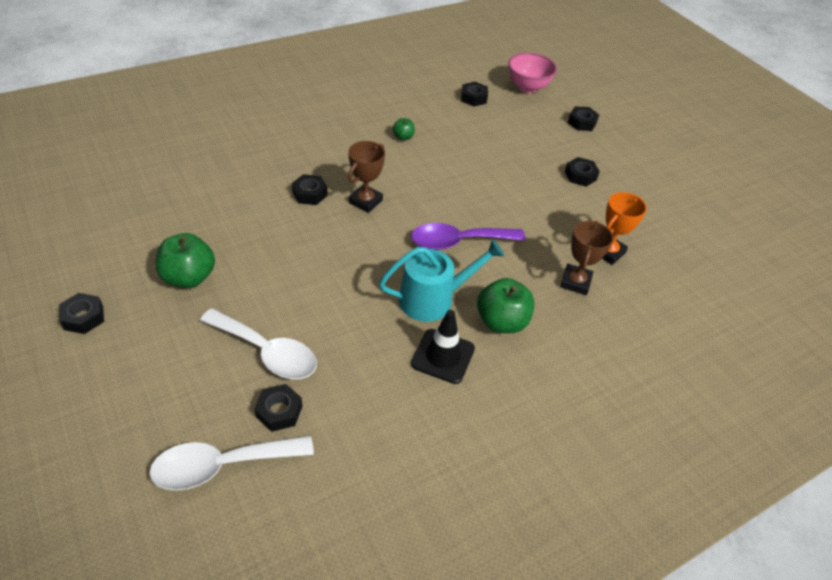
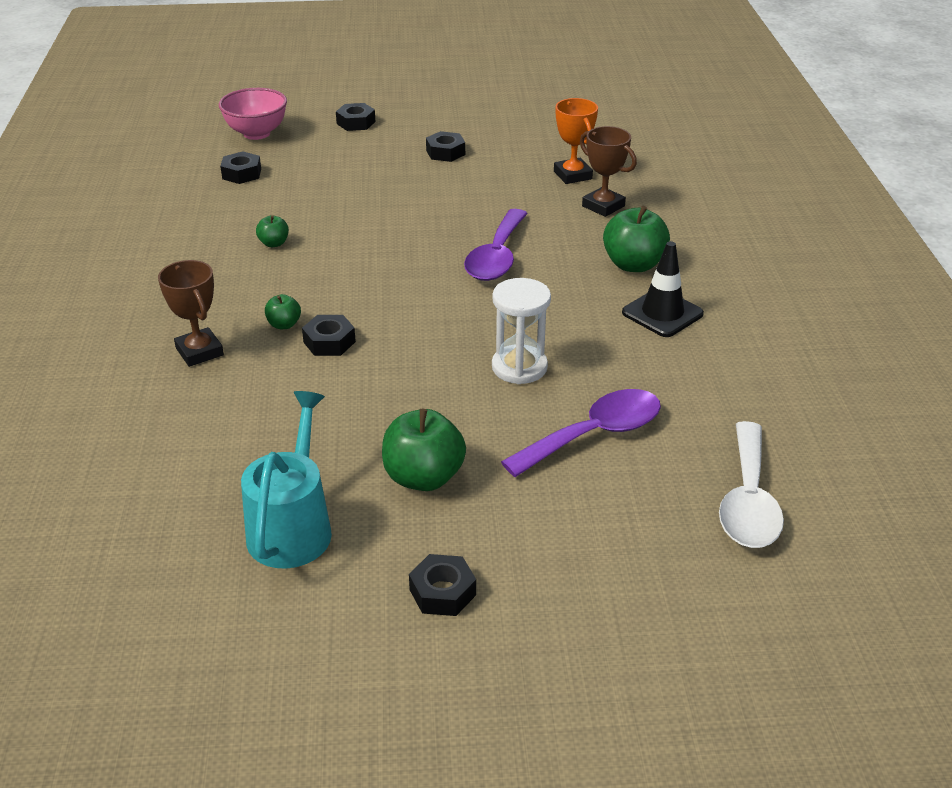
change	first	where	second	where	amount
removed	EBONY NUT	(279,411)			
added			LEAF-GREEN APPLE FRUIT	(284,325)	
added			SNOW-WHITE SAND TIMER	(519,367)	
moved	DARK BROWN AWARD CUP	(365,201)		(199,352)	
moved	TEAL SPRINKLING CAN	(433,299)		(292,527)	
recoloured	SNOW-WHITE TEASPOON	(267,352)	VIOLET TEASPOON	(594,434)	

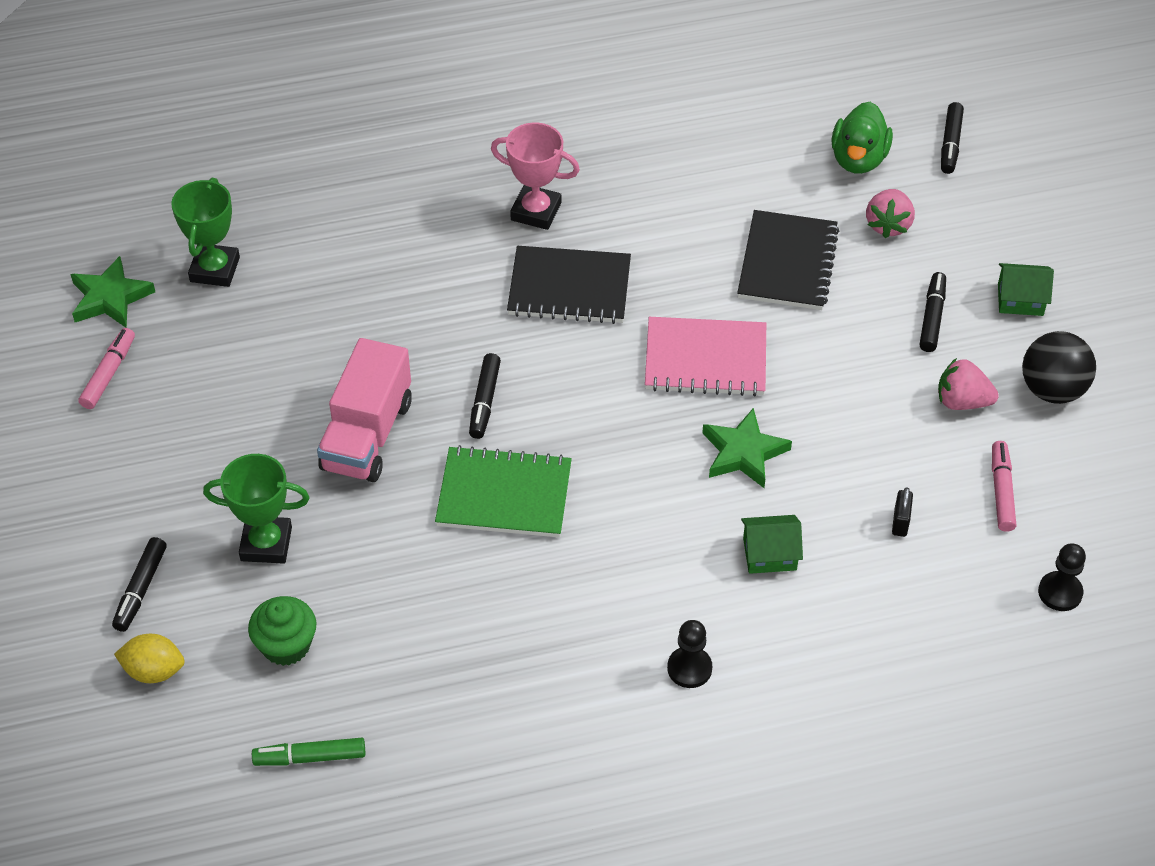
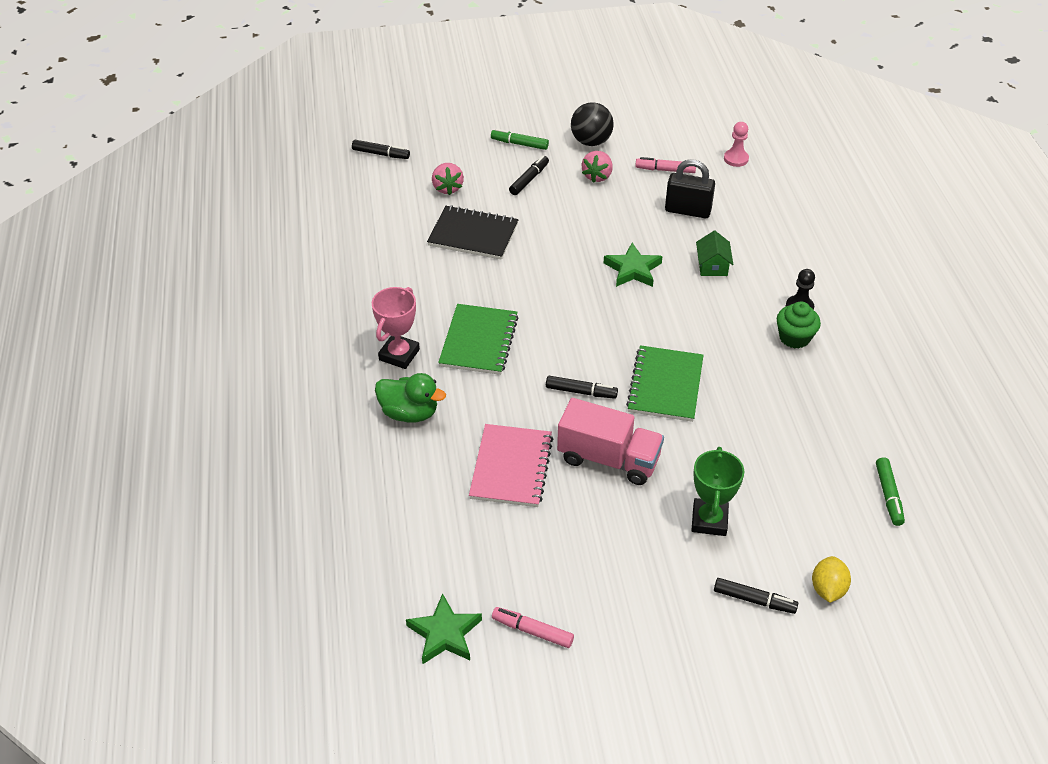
change	first	where	second	where	amount
removed	LEAF-GREEN AWARD CUP	(215,269)			
moved	LEAF-GREEN CUPCAKE	(286,645)		(794,337)	
moved	PINK NOTEPAD	(705,360)		(511,467)	
moved	LEAF-GREEN TOY DUCK	(858,159)		(409,413)	
replaced	LEAF-GREEN COTTAGE	(1020,299)	LEAF-GREEN MARKER PEN	(519,144)	
recoloured	EBONY NOTEPAD	(569,288)	LEAF-GREEN NOTEPAD	(479,341)	
recoloured	EBONY CHESS PAWN	(1060,592)	PINK CHESS PAWN	(736,159)	
turned	PINK TOY STRAWBERRY	(888,225)		(447,188)	60 degrees clockwise
turned	EBONY MARKER PEN	(932,317)		(529,179)	105 degrees clockwise
resized	EBONY SMALL LOCK	(900,522)		(687,211)	x2.05

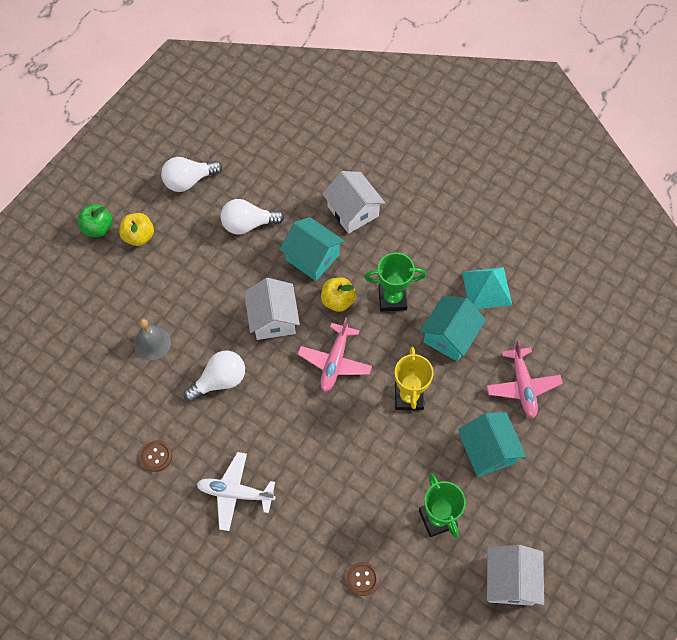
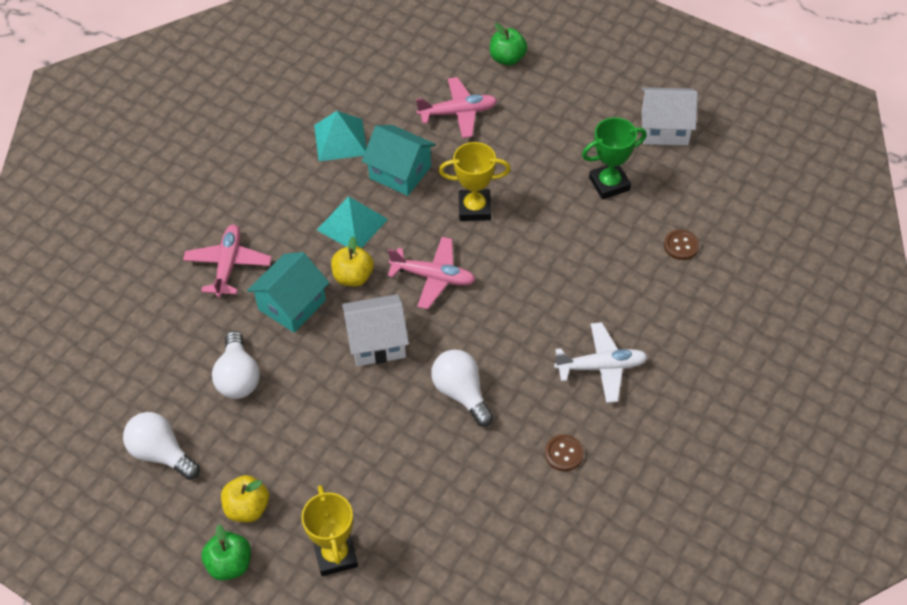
change	first	where	second	where	amount
removed	ASH-GREY SCHOOL BELL	(152,343)			
removed	TEAL COTTAGE	(487,450)			
added			BRIGHT YELLOW AWARD CUP	(335,555)	
added			LEAF-GREEN APPLE FRUIT	(507,58)	
replaced	SNOW-WHITE COTTAGE	(353,211)	PINK PLANE	(228,265)	
replaced	LEAF-GREEN AWARD CUP	(392,299)	TEAL PYRAMID	(352,224)	
turned	SNOW-WHITE LIGHTBULB	(189,181)		(161,453)	150 degrees clockwise
turned	SNOW-WHITE PLANE	(235,493)		(601,367)	105 degrees counterclockwise

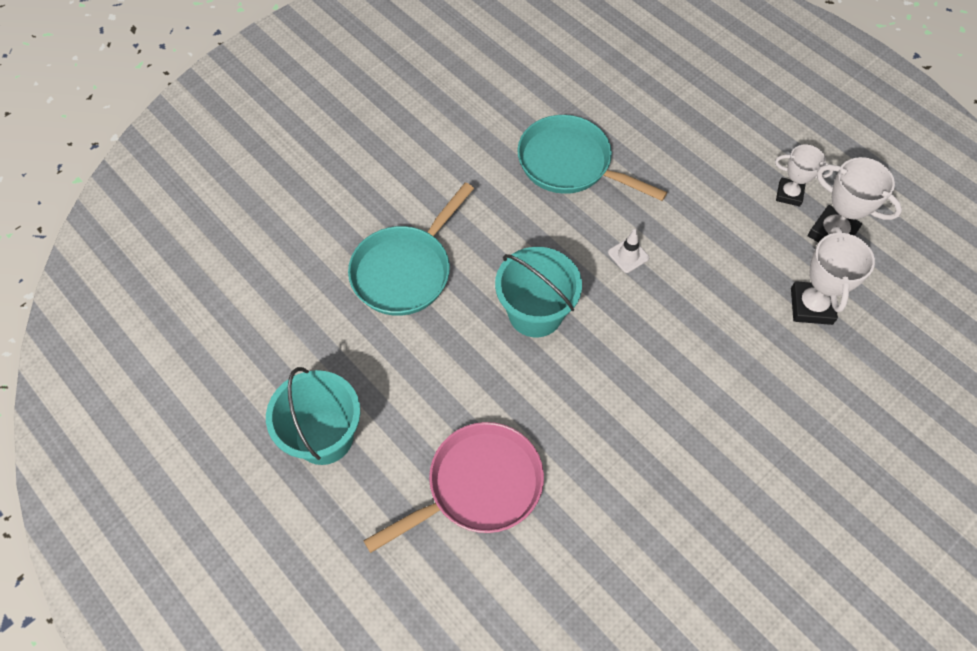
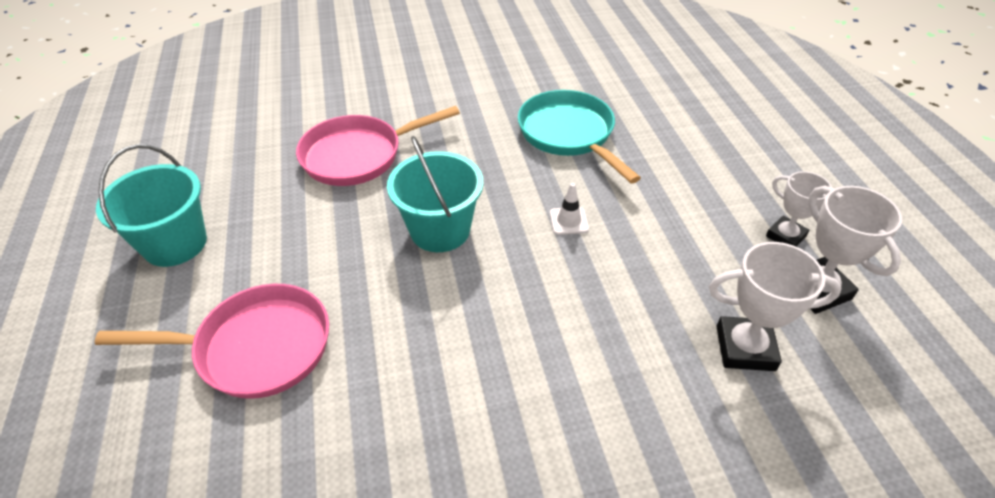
change	first	where	second	where	amount
recoloured	TEAL SKILLET	(405,271)	PINK SKILLET	(358,155)	
turned	SNOW-WHITE AWARD CUP	(811,306)		(745,348)	60 degrees clockwise

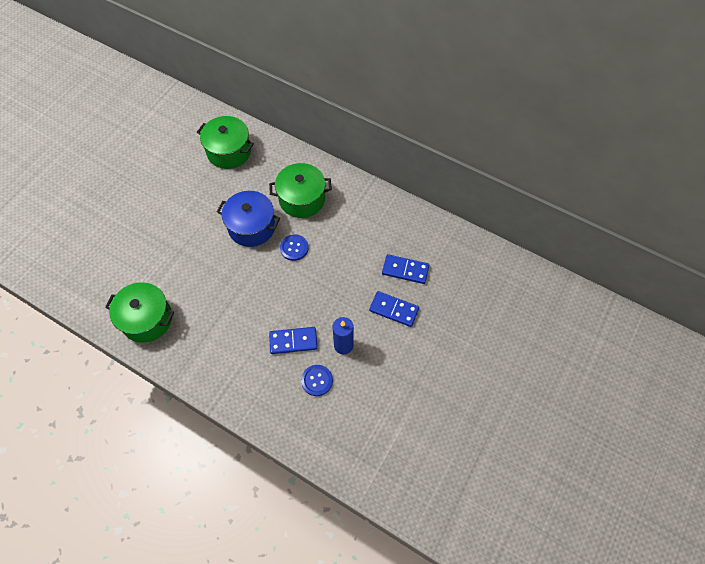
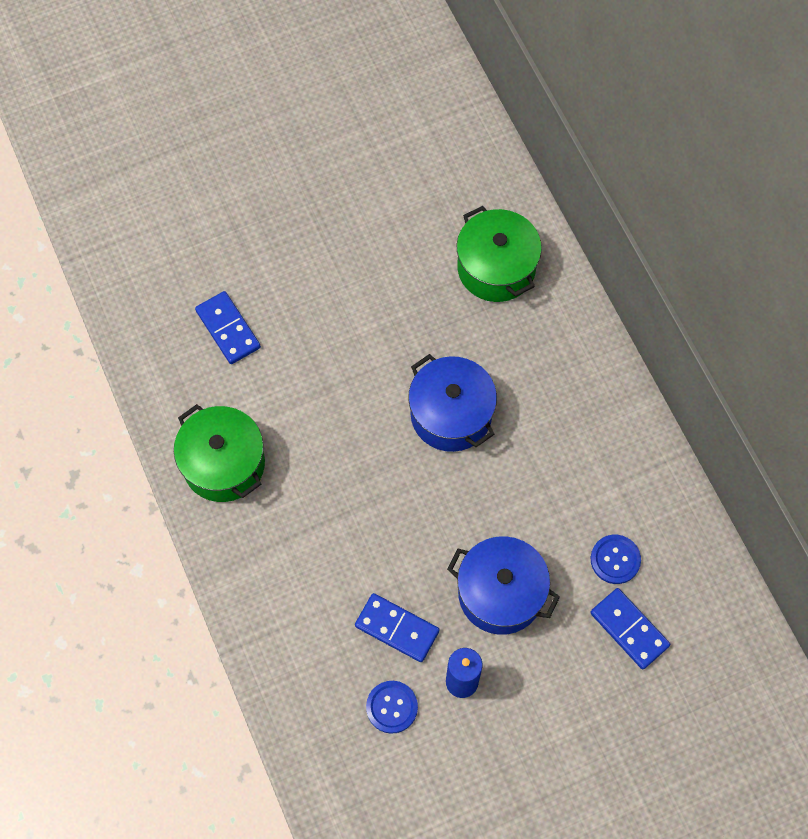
change	first	where	second	where	amount
removed	LEAF-GREEN POT	(302,199)			
added			COBALT POT	(500,593)	
moved	COBALT BUTTON	(294,248)		(615,560)	
moved	COBALT DOMINO	(394,310)		(228,329)	

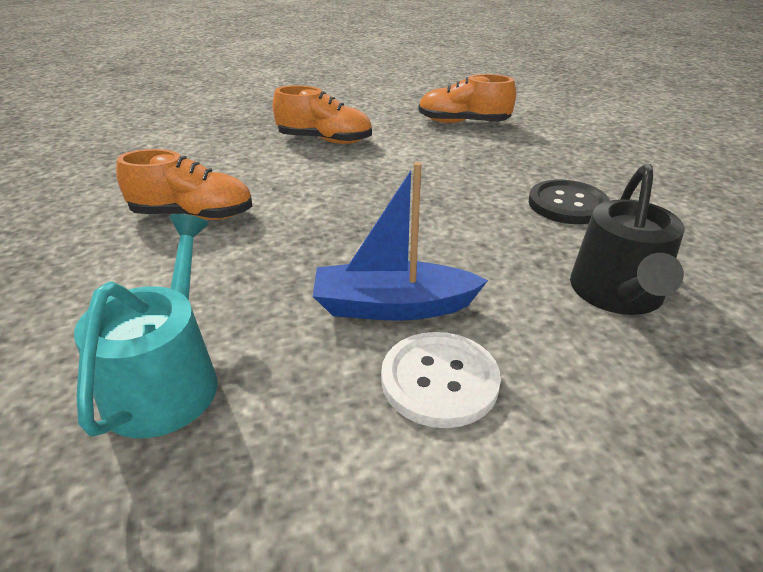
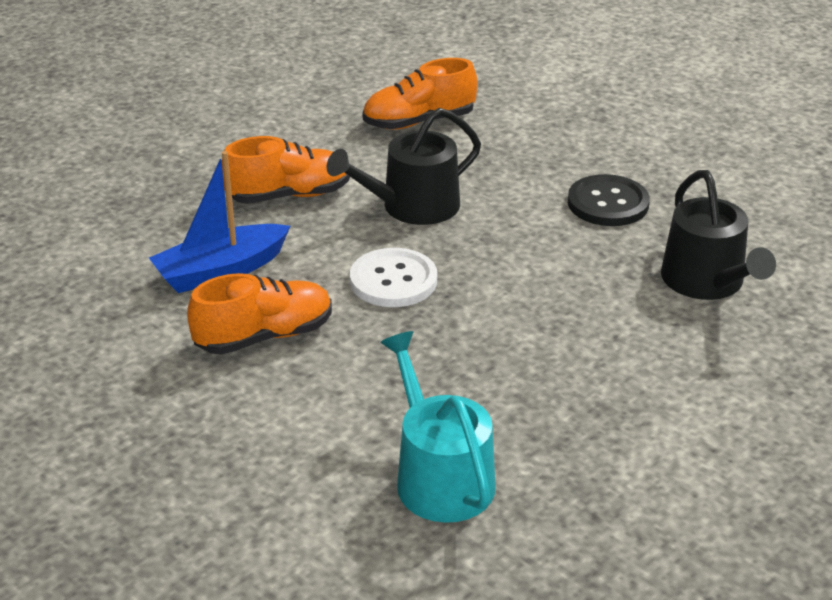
change	first	where	second	where	amount
added			EBONY SPRINKLING CAN	(412,207)	
moved	COBALT BOAT	(393,306)		(221,271)	
moved	SNOW-WHITE BUTTON	(439,380)		(393,280)	

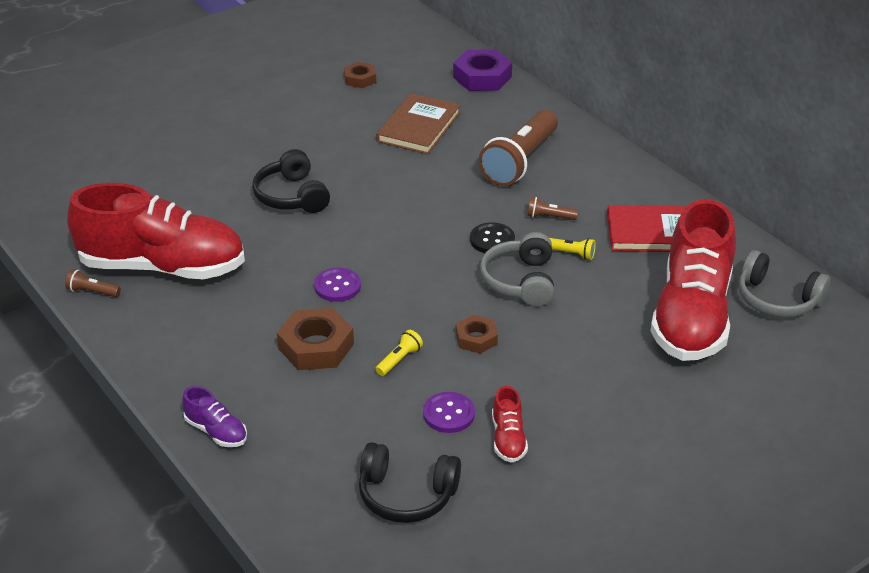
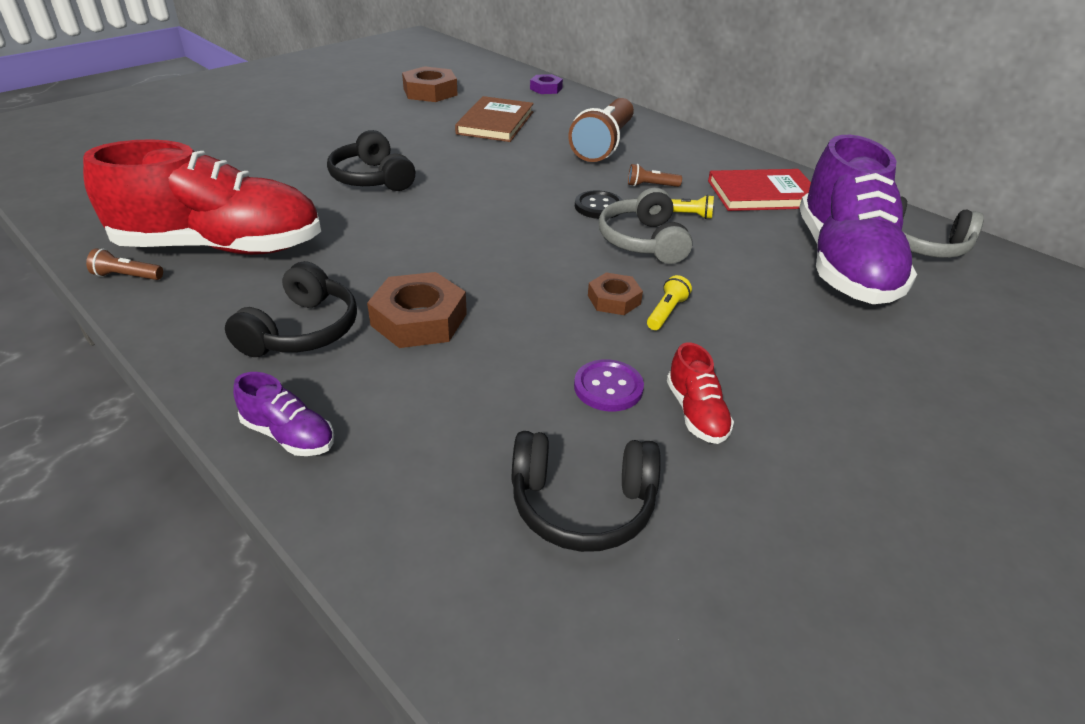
change	first	where	second	where	amount
removed	VIOLET BUTTON	(337,286)			
added			EBONY HEADSET	(302,331)	
moved	BRIGHT YELLOW POCKET TORCH	(399,360)		(666,312)	
recoloured	SCARLET SNEAKER	(692,316)	VIOLET SNEAKER	(843,264)	
resized	DARK BROWN NUT	(360,79)		(430,92)	x1.68
resized	VIOLET NUT	(482,77)		(546,88)	x0.60

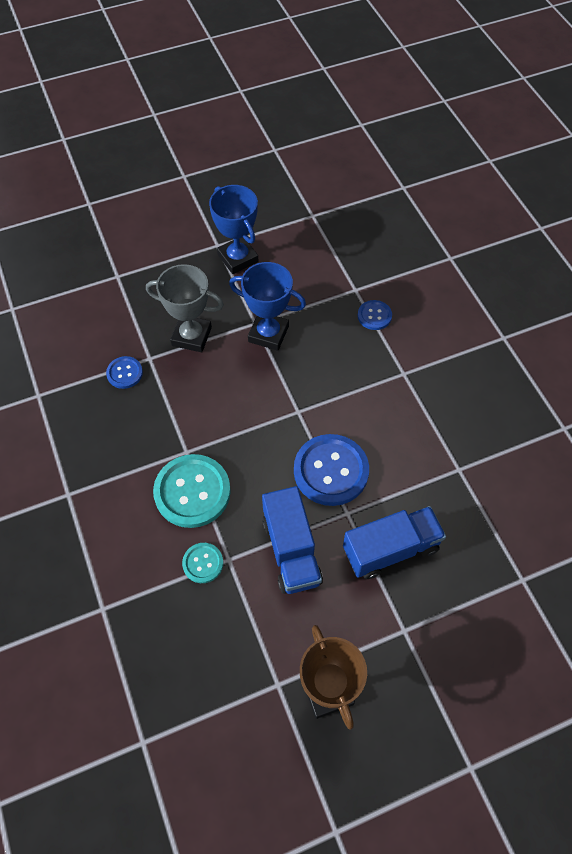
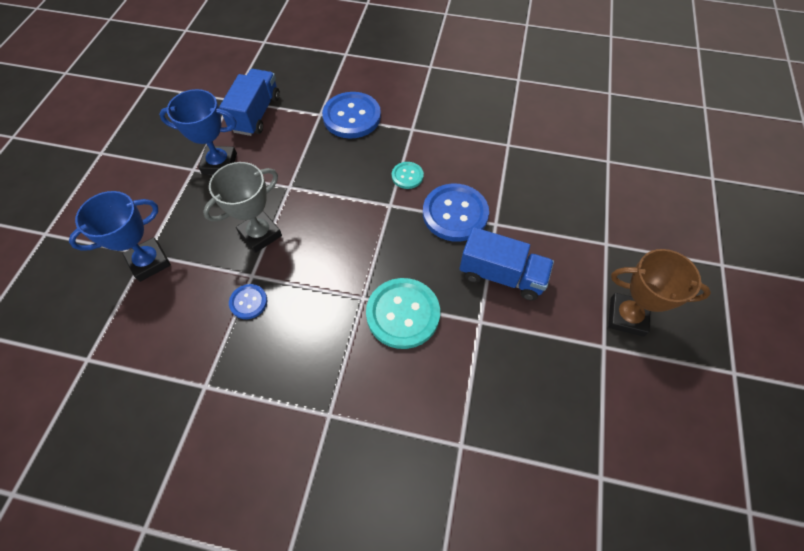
change	first	where	second	where	amount
moved	TEAL BUTTON	(203,563)		(407,176)	
moved	COBALT AWARD CUP	(268,334)		(149,262)	
moved	COBALT TRUCK	(390,549)		(256,114)	
resized	COBALT BUTTON	(374,316)		(352,117)	x1.96

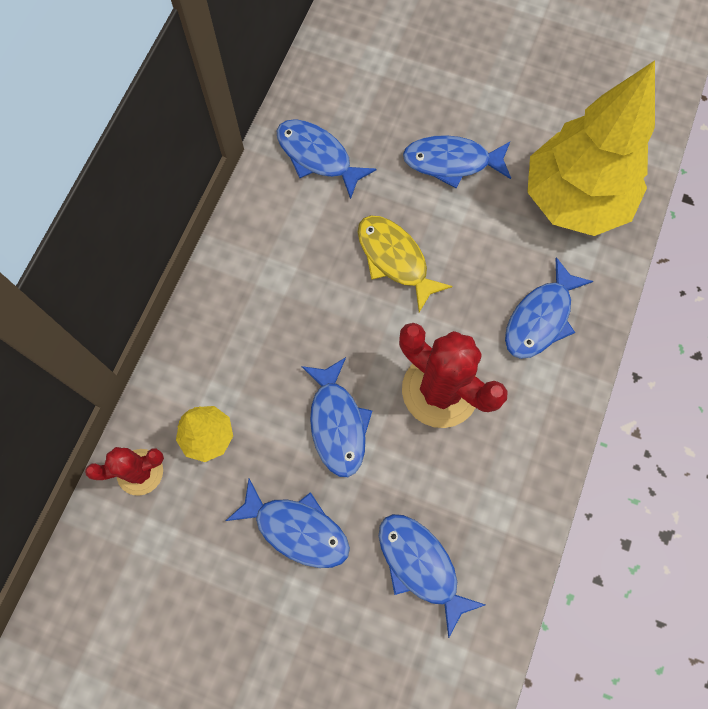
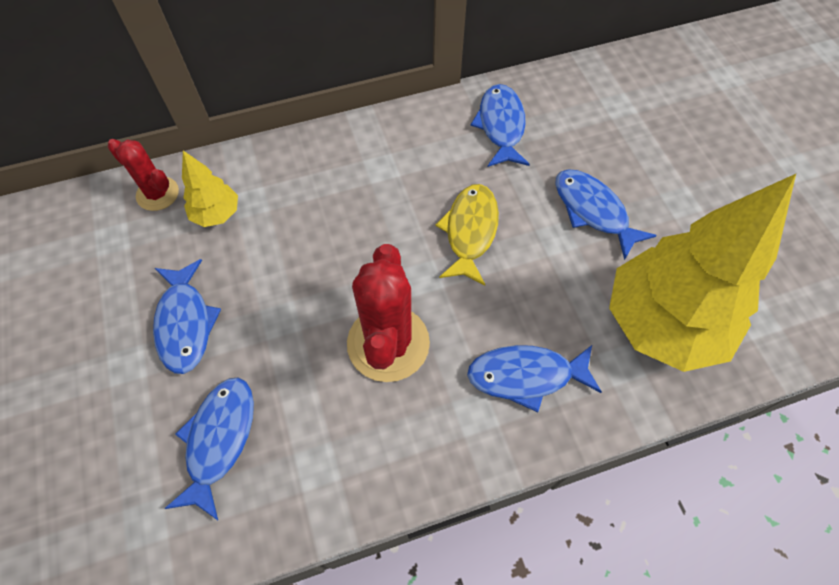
change	first	where	second	where	amount
removed	COBALT TOY FISH	(337,424)			

